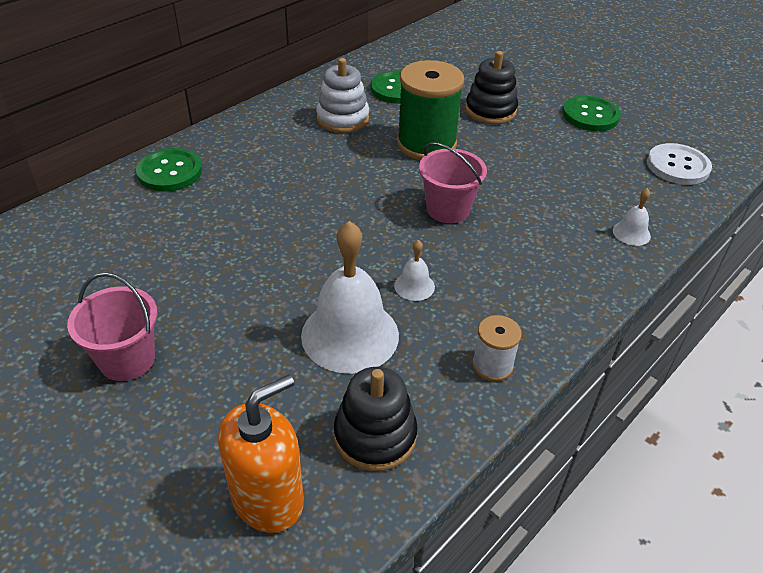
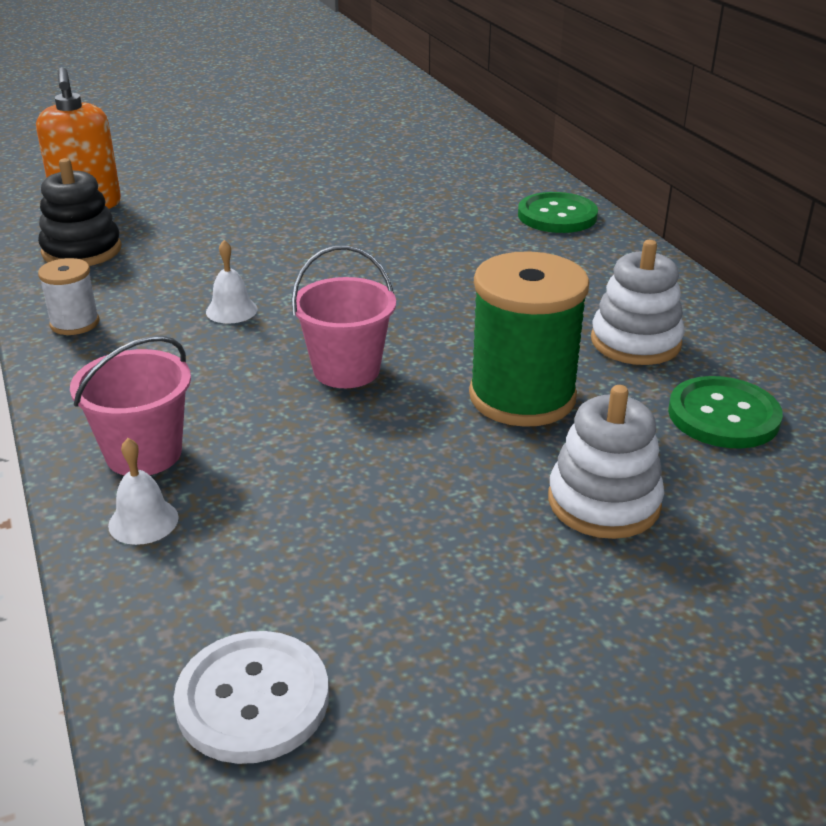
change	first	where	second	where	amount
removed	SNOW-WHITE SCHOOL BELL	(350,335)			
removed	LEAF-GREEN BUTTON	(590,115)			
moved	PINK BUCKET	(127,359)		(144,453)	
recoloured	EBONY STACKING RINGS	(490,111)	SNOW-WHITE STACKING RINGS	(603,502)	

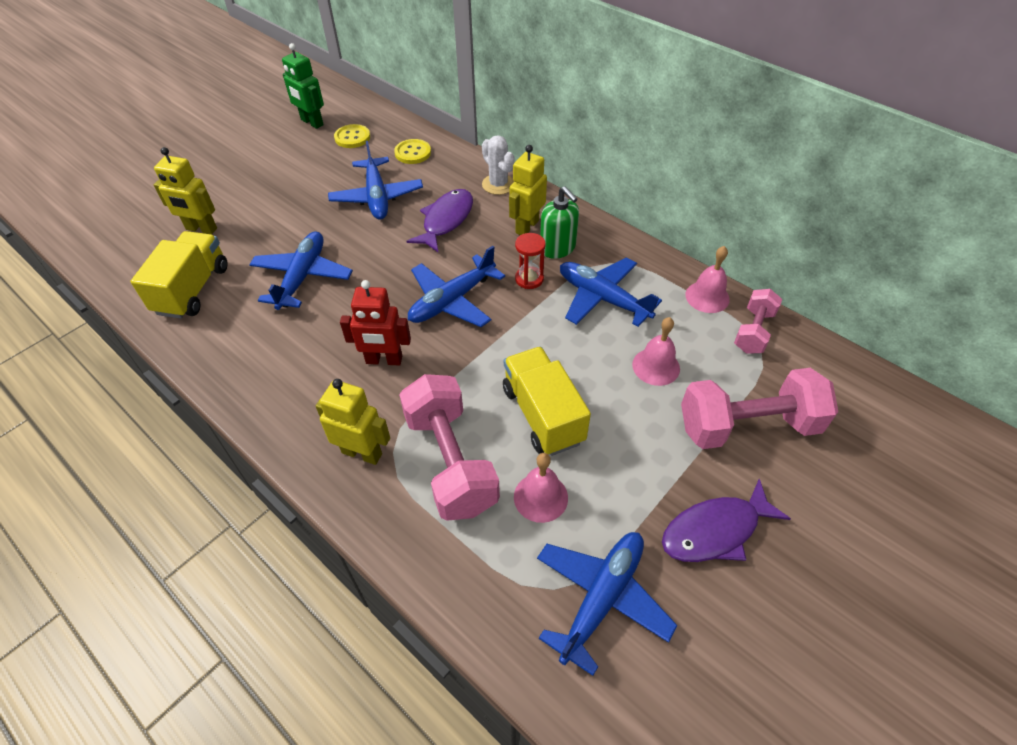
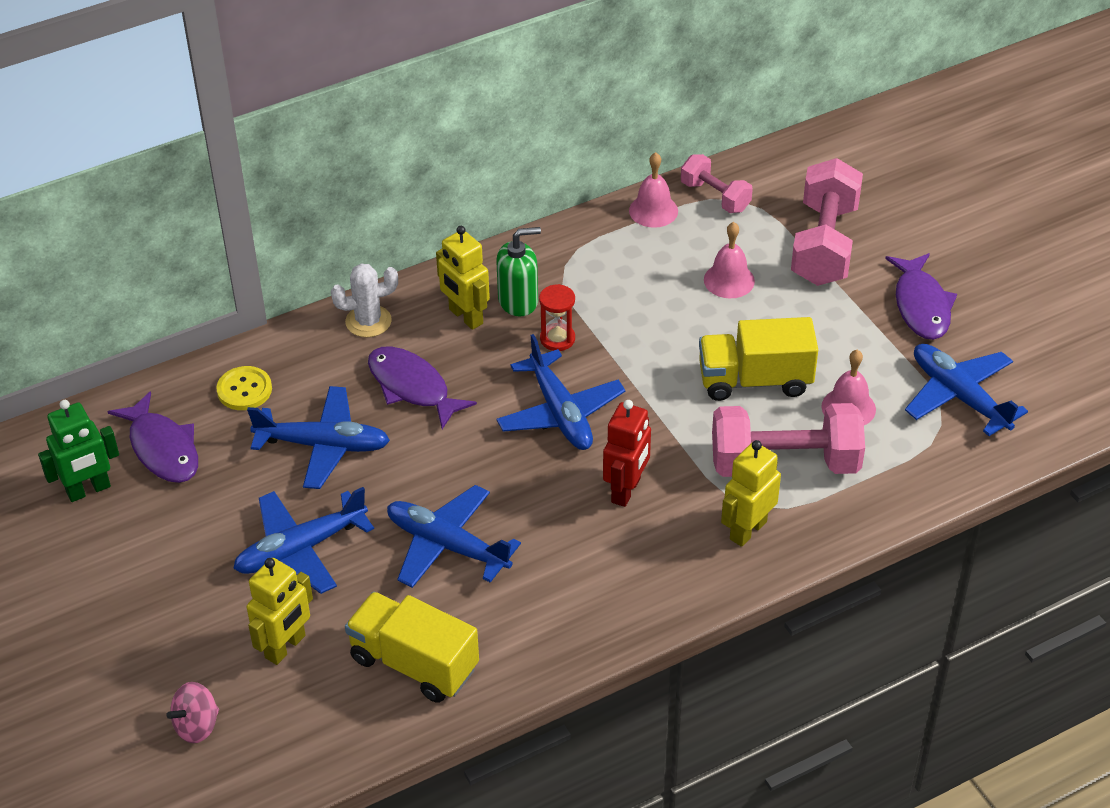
change	first	where	second	where	amount
added			PINK WHIRLIGIG	(197,726)	
moved	COBALT PLANE	(602,298)		(300,549)	
replaced	BRIGHT YELLOW BUTTON	(352,137)	VIOLET TOY FISH	(162,449)	

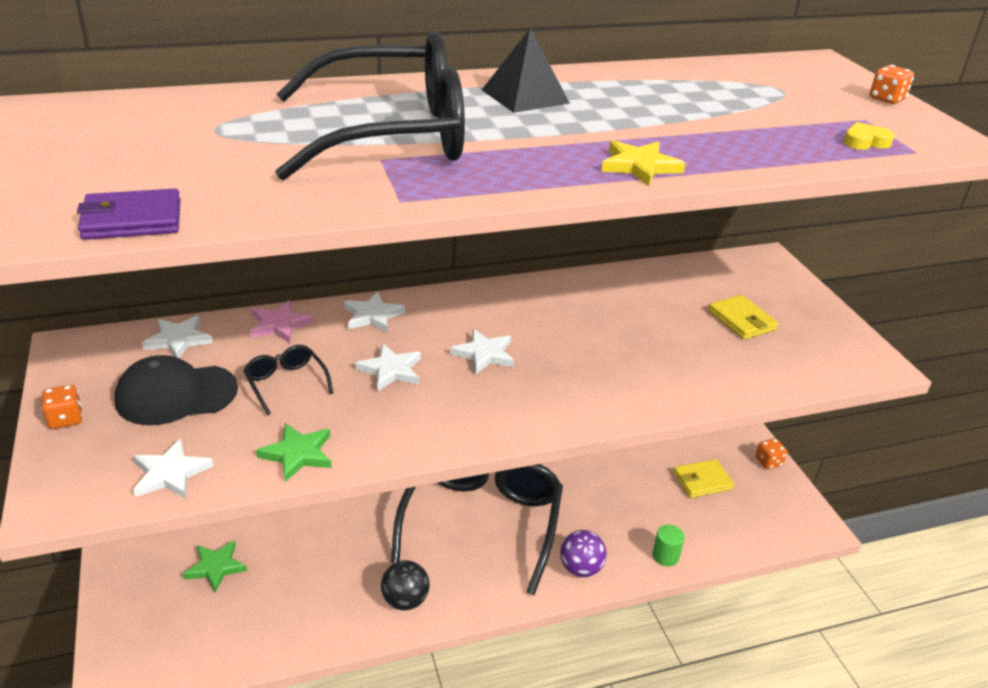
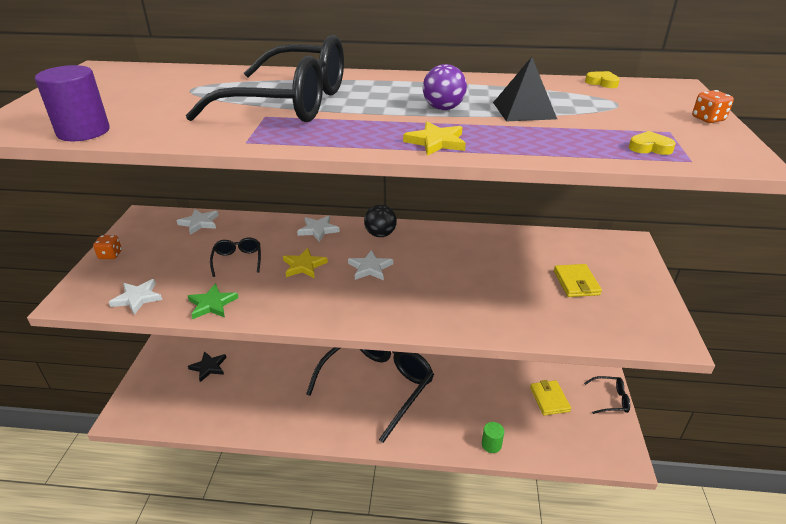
change	first	where	second	where	amount
removed	EBONY BASEBALL CAP	(176,395)			
removed	PINK STAR SHAPE	(279,325)			
added			BRIGHT YELLOW HEART SHAPE	(602,83)	
moved	EBONY PLAY BALL	(405,600)		(380,234)	
moved	EBONY PYRAMID	(525,96)		(524,110)	
moved	VIOLET PLAY BALL	(580,568)		(443,108)	
replaced	VIOLET BILLFOLD	(132,220)	VIOLET SOLID CYLINDER	(83,132)	
replaced	ORANGE DIE	(768,462)	EBONY SPECTACLES	(610,399)	
recoloured	LEAF-GREEN STAR SHAPE	(215,567)	EBONY STAR SHAPE	(208,367)	
recoloured	SNOW-WHITE STAR SHAPE	(391,370)	BRIGHT YELLOW STAR SHAPE	(304,266)	
turned	BRIGHT YELLOW BILLFOLD	(702,481)		(549,399)	75 degrees clockwise

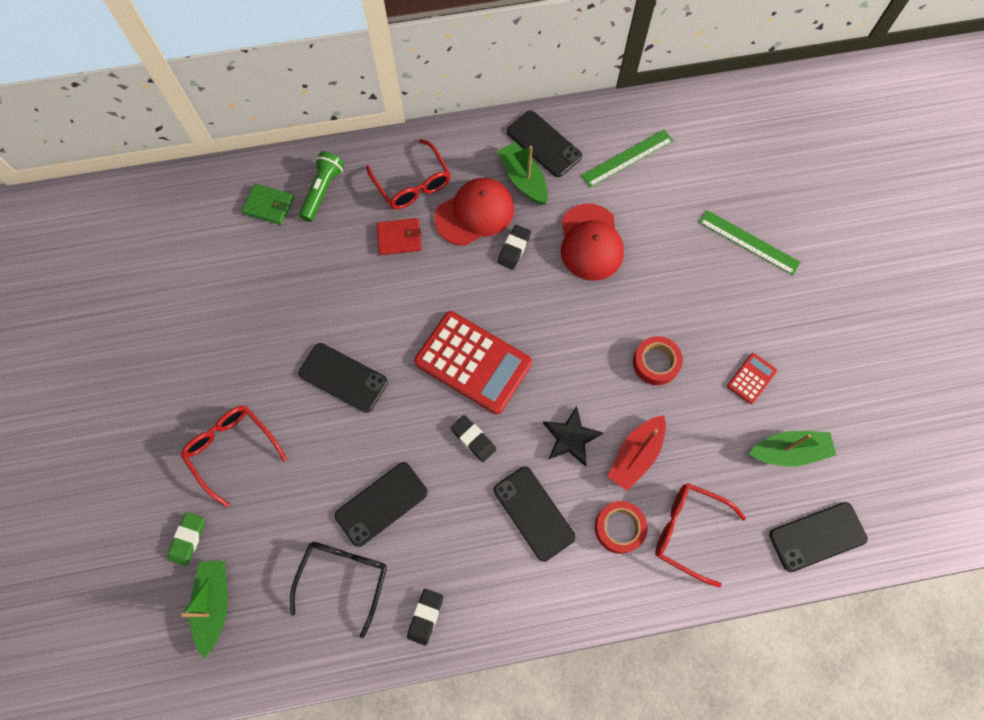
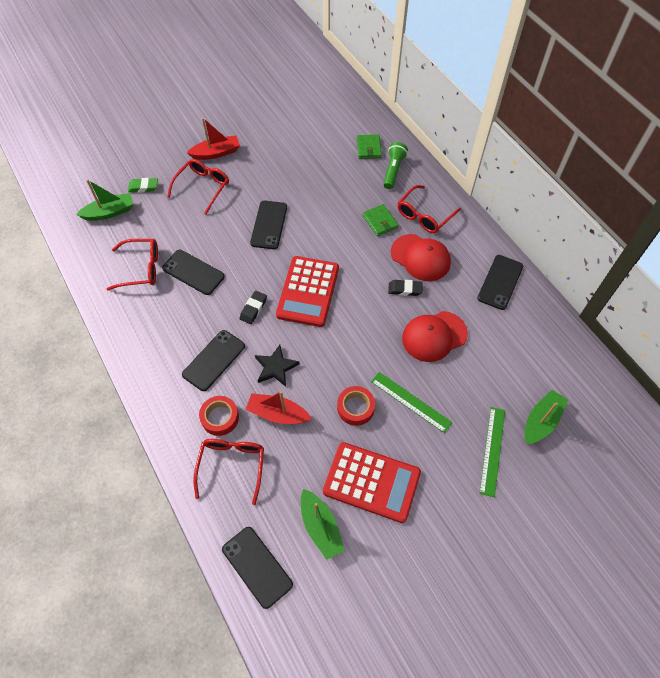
change	first	where	second	where	amount
removed	EBONY GUM ERASER	(425,616)			
added			SCARLET BOAT	(216,153)	
moved	LEAF-GREEN BOAT	(523,179)		(541,421)	
moved	LEAF-GREEN STRAIGHTEDGE	(627,158)		(411,401)	
recoloured	EBONY SPECTACLES	(344,578)	SCARLET SPECTACLES	(141,268)	
recoloured	SCARLET BILLFOLD	(399,238)	LEAF-GREEN BILLFOLD	(380,221)	
turned	LEAF-GREEN POCKET TORCH	(323,191)		(393,170)	75 degrees counterclockwise
resized	SCARLET ADDING MACHINE	(751,378)		(371,482)	x2.22

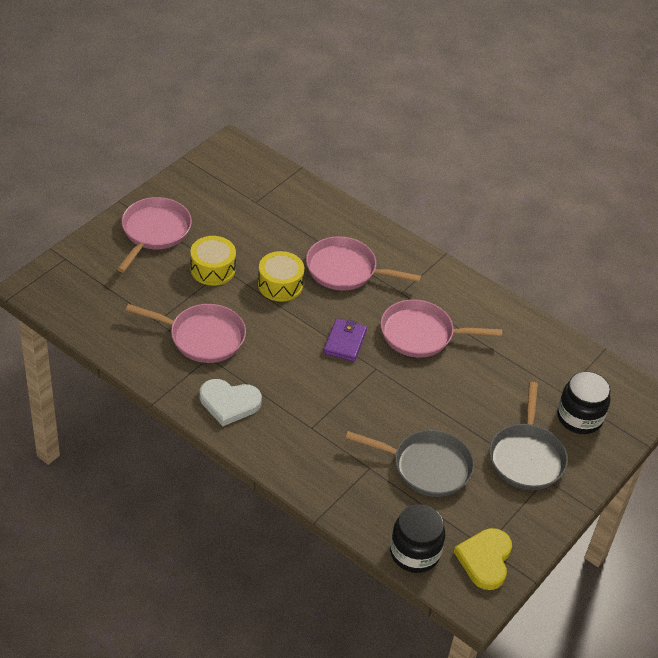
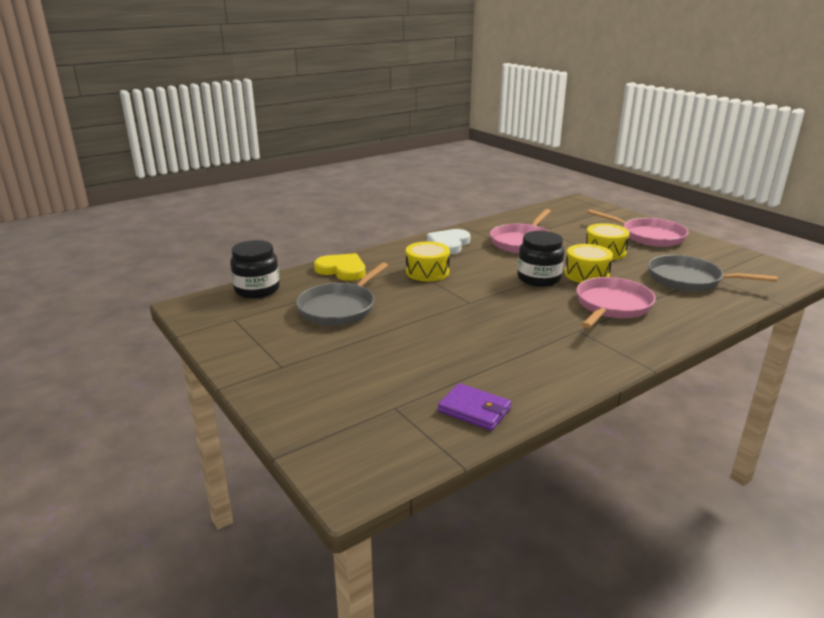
change	first	where	second	where	amount
removed	PINK SKILLET	(421,334)			
added			BRIGHT YELLOW SNARE DRUM	(427,272)	
moved	VIOLET BILLFOLD	(345,342)		(474,410)	
moved	BRIGHT YELLOW HEART SHAPE	(485,560)		(342,270)	
moved	ASH-GREY SKILLET	(526,457)		(688,279)	
moved	EBONY JAR	(579,417)		(538,278)	

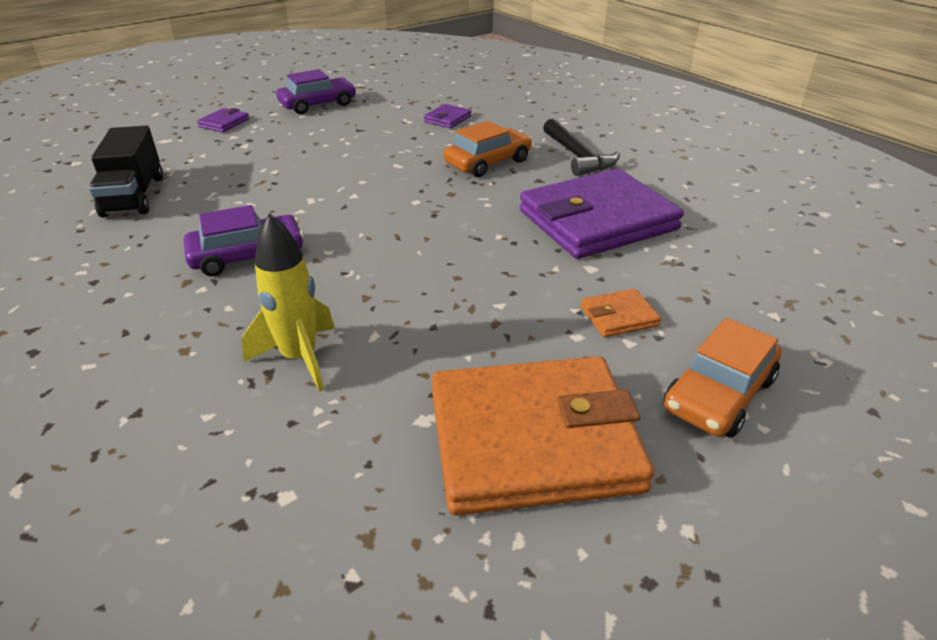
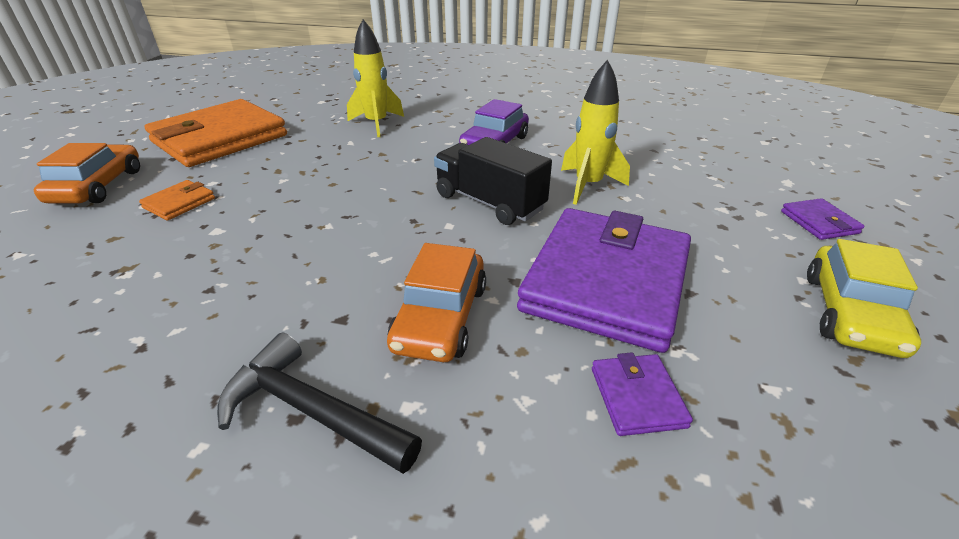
change	first	where	second	where	amount
added			BRIGHT YELLOW ROCKET	(588,186)	
moved	EBONY TRUCK	(134,196)		(489,202)	
moved	VIOLET BILLFOLD	(597,220)		(606,281)	
recoloured	VIOLET CAR	(318,104)	BRIGHT YELLOW CAR	(850,313)	

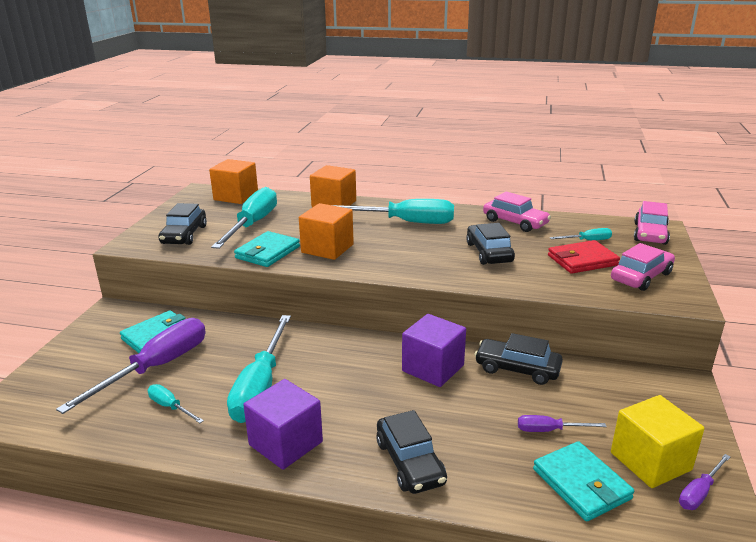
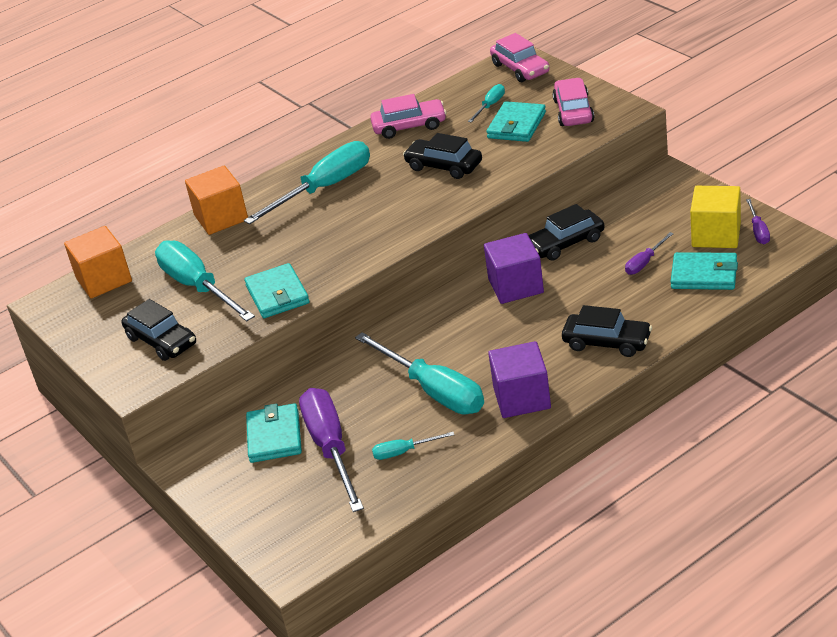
change	first	where	second	where	amount
removed	ORANGE SOLID CUBE	(327,248)			
recoloured	SCARLET BILLFOLD	(582,260)	TEAL BILLFOLD	(516,125)	

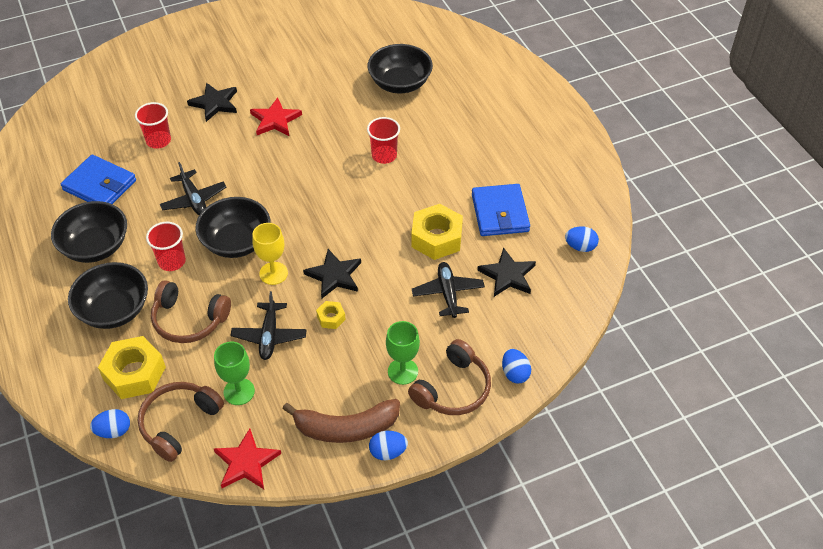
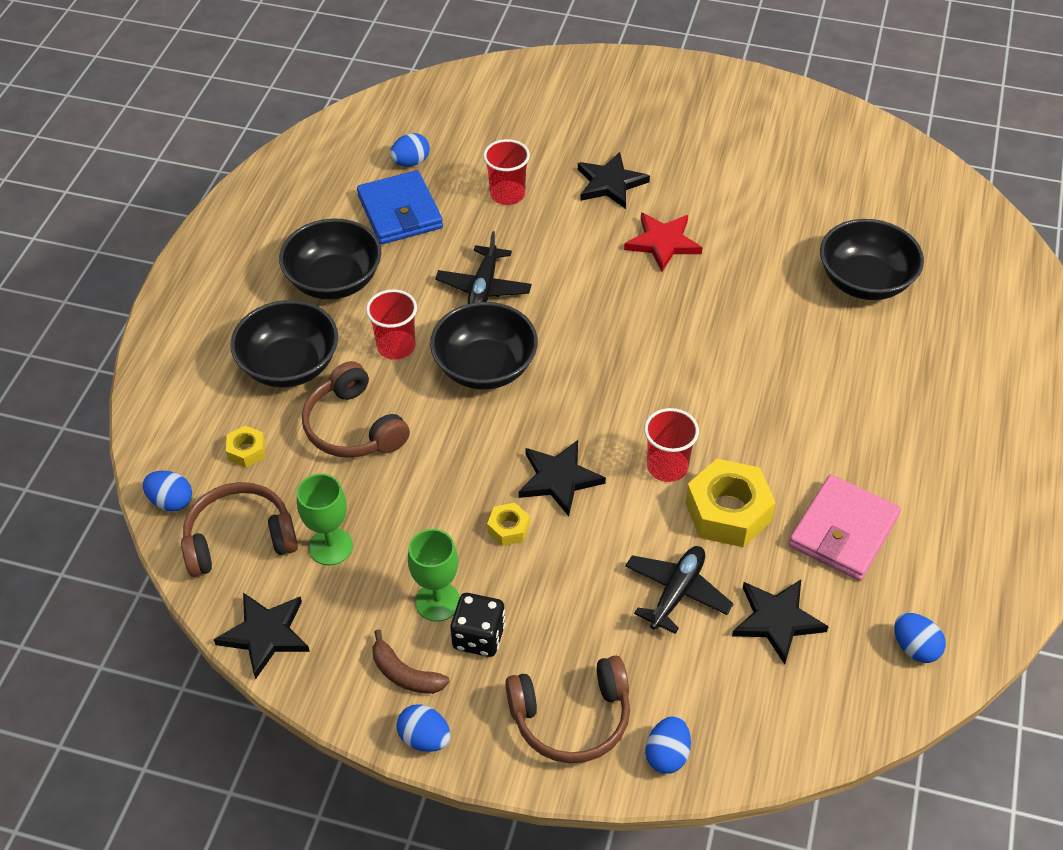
change	first	where	second	where	amount
removed	EBONY PLANE	(269,335)			
removed	BRIGHT YELLOW CHALICE	(273,273)			
added			COBALT EGG	(411,162)	
added			EBONY DIE	(479,637)	
moved	SCARLET CUP	(384,155)		(667,467)	
moved	LEAF-GREEN CHALICE	(403,371)		(437,601)	
recoloured	SCARLET STAR SHAPE	(246,462)	EBONY STAR SHAPE	(265,634)	
recoloured	COBALT BILLFOLD	(500,213)	PINK BILLFOLD	(843,531)	
resized	BRIGHT YELLOW NUT	(134,373)		(246,451)	x0.49
resized	DARK BROWN BANANA FRUIT	(346,428)		(405,674)	x0.56

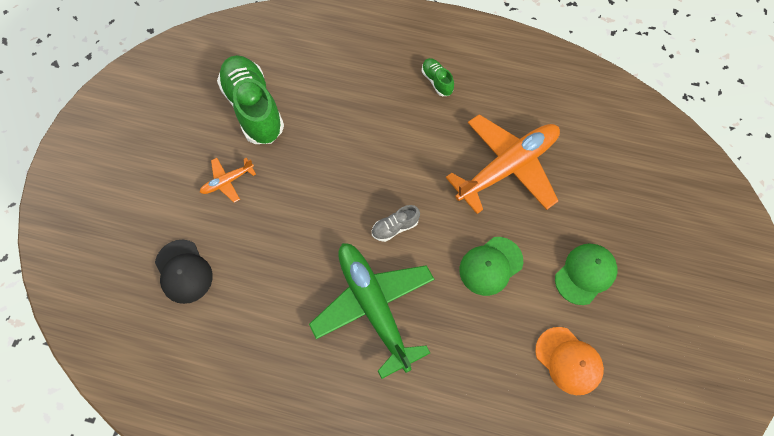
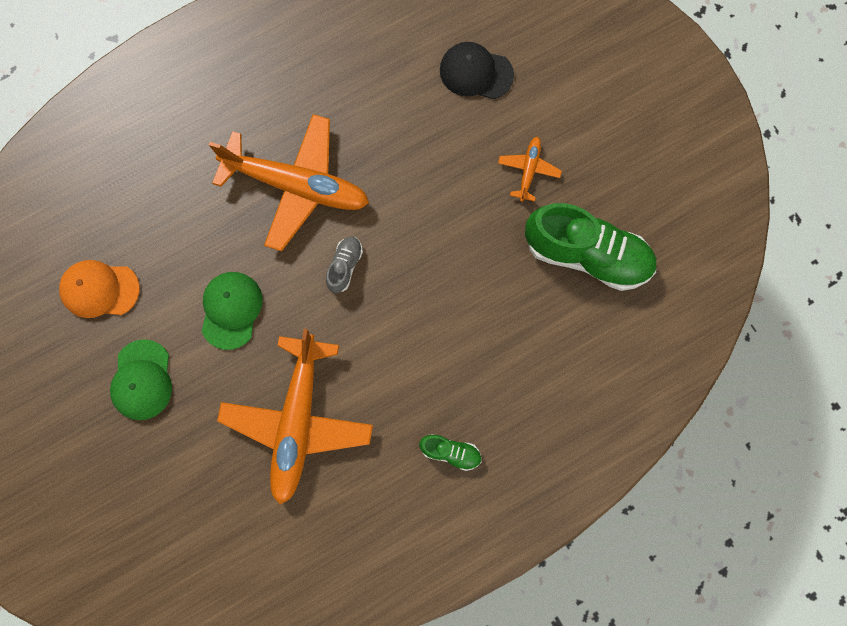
change	first	where	second	where	amount
recoloured	LEAF-GREEN PLANE	(374,307)	ORANGE PLANE	(297,186)	

